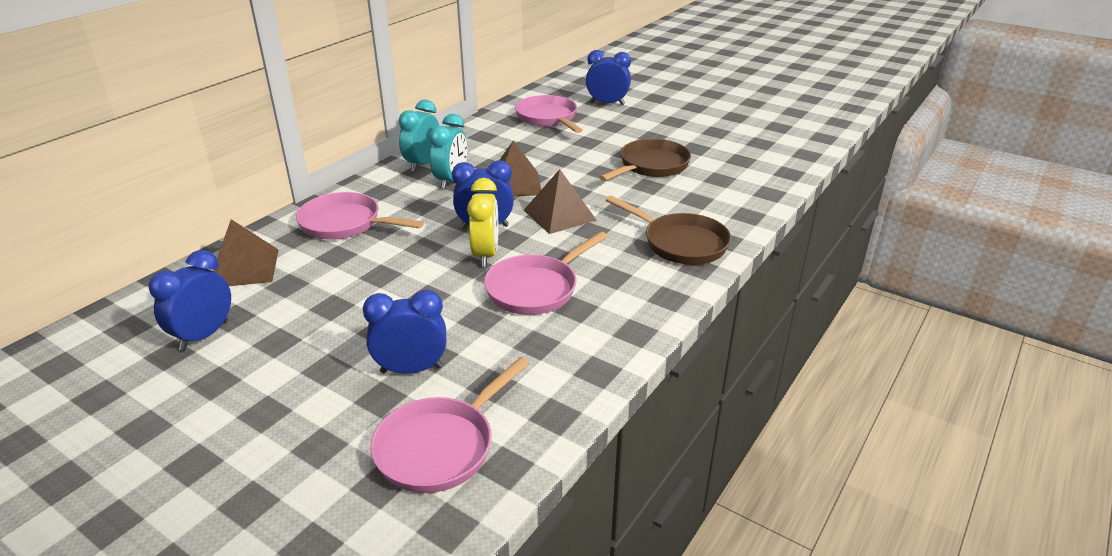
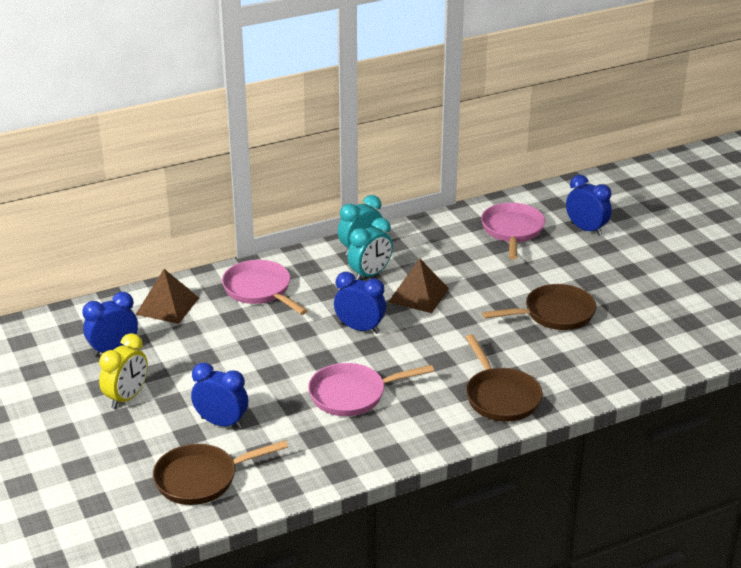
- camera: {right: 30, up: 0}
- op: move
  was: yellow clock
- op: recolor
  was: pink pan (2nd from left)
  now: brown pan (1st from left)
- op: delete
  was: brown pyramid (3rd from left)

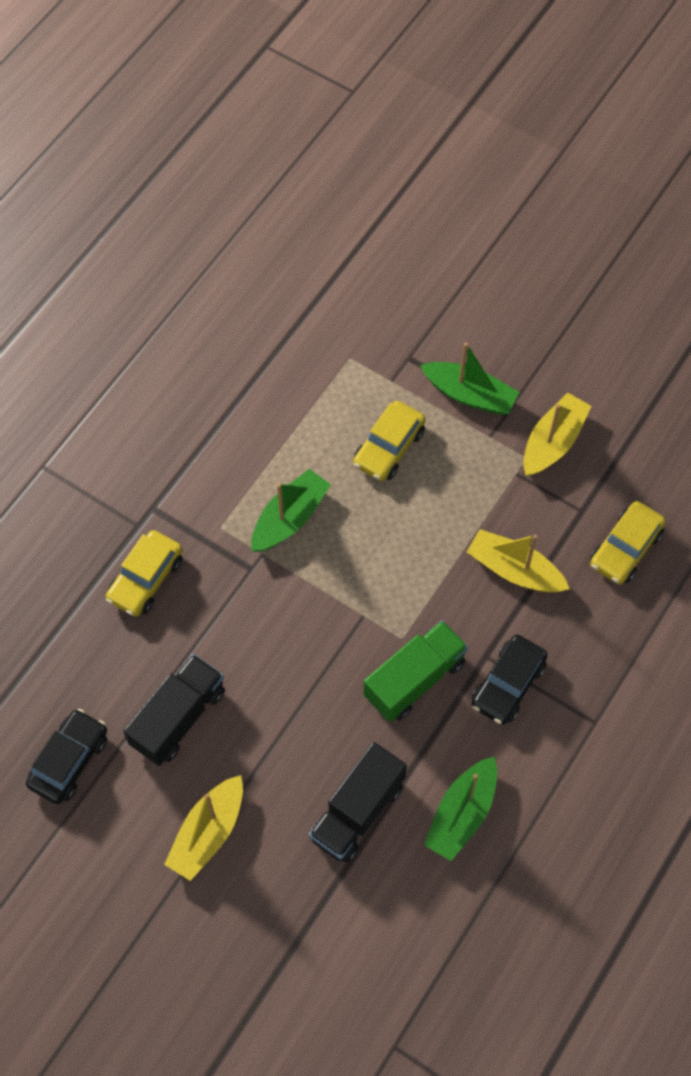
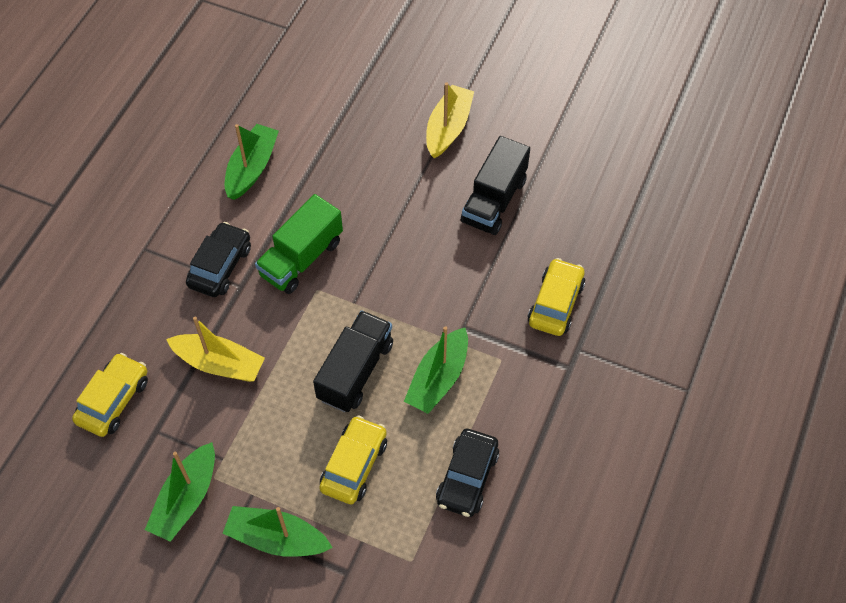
- camera: {right: 170, up: -5}
- op: recolor
  was: yellow boat (3rd from left)
  now: green boat (1st from left)
- op: move
  was: black truck (2nd from left in the first image)
  now: black truck (1st from left)
- op: move
  was: black car (1st from left in the first image)
  now: black car (2nd from left)

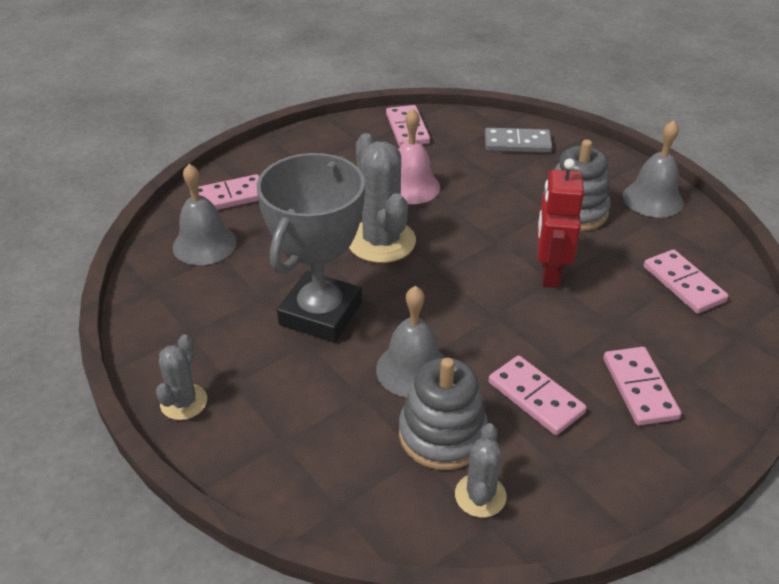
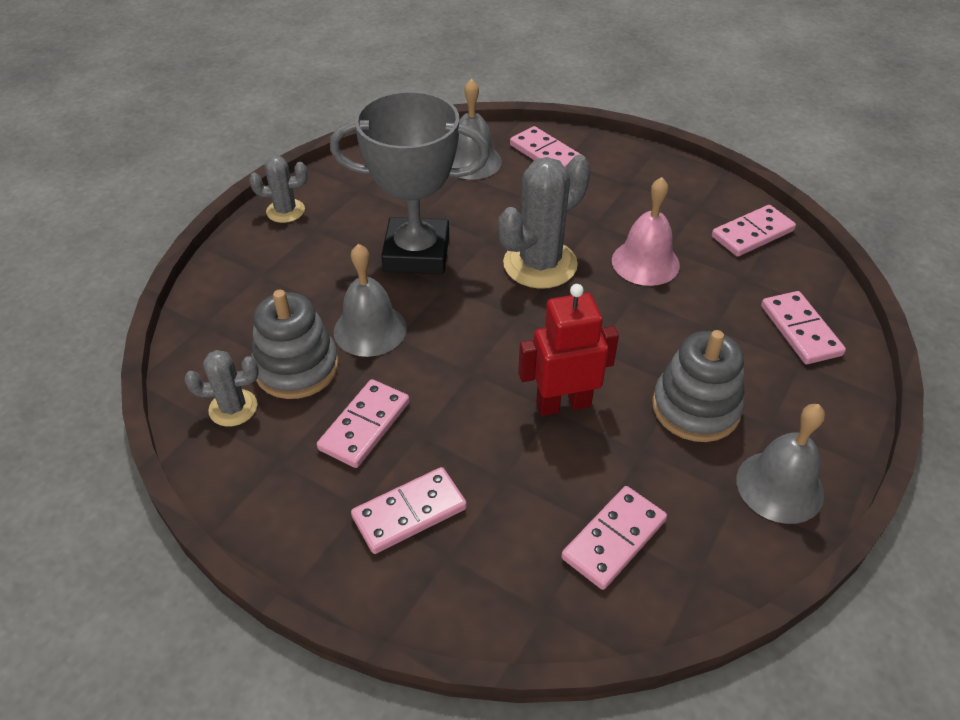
- camera: {right: 70, up: 5}
- op: recolor
  was: grey domino
  now: pink domino (6th from left)

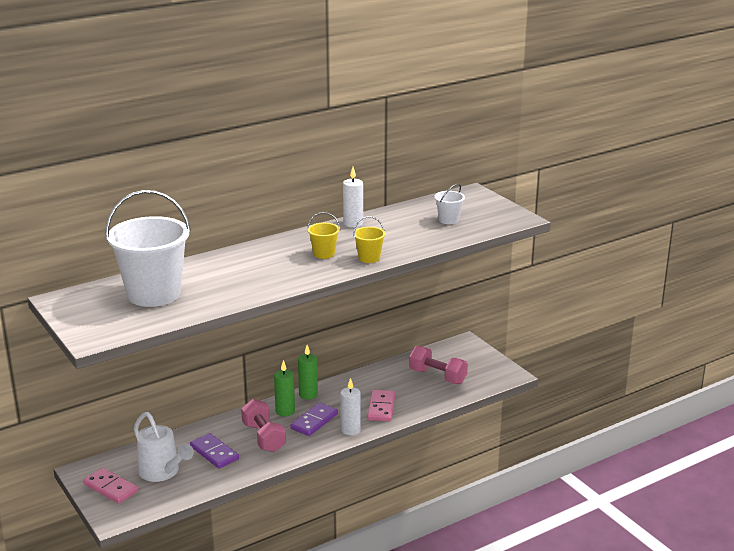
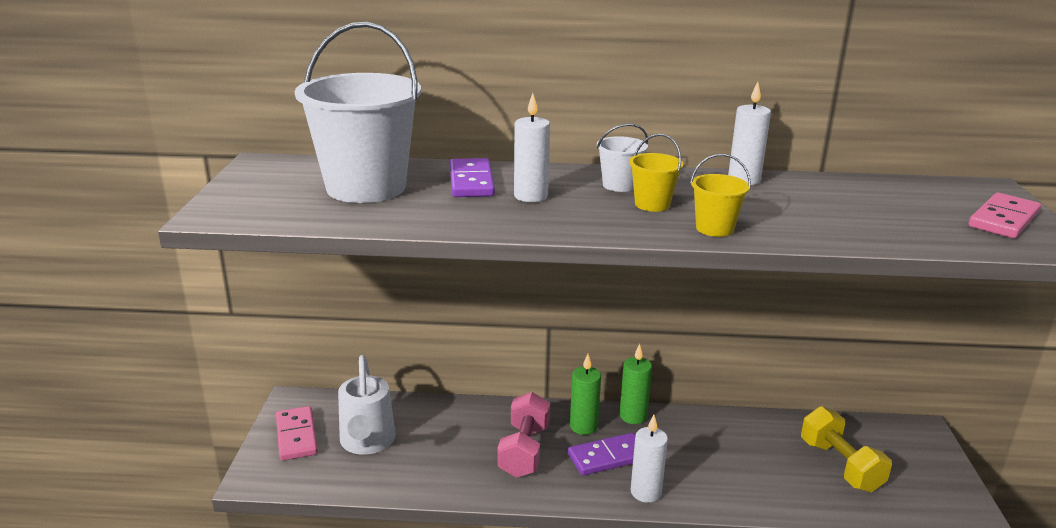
- camera: {right: 35, up: 0}
- op: move
  was: purple domino (1st from left)
- op: insert
  now: white candle (1st from left)
- op: move
  was: white bucket (2nd from left)
- op: recolor
  was: pink dumbbell (2nd from left)
  now: yellow dumbbell
- op: move
  was: pink domino (2nd from left)

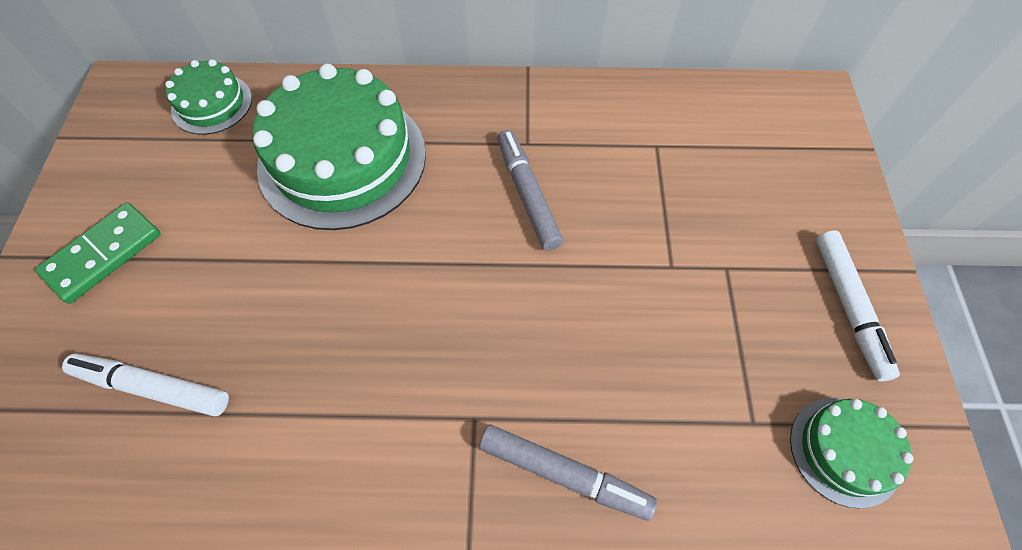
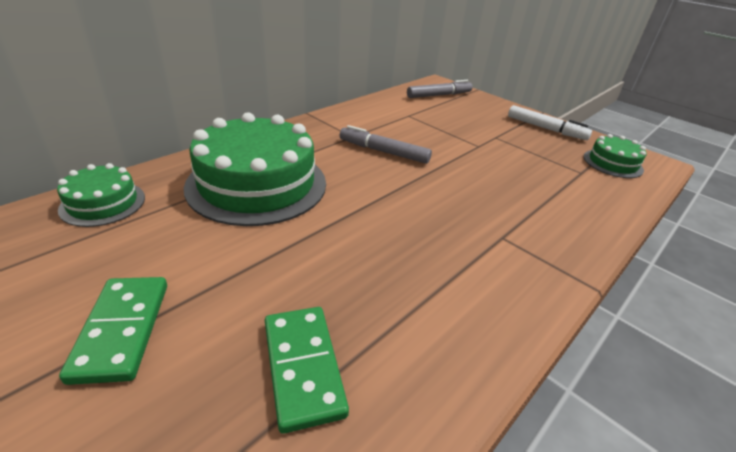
- camera: {right: -50, up: -25}
- op: replace
  was: white marker (1st from left)
  now: green domino (2nd from left)
- op: move
  was: grey marker (2nd from left)

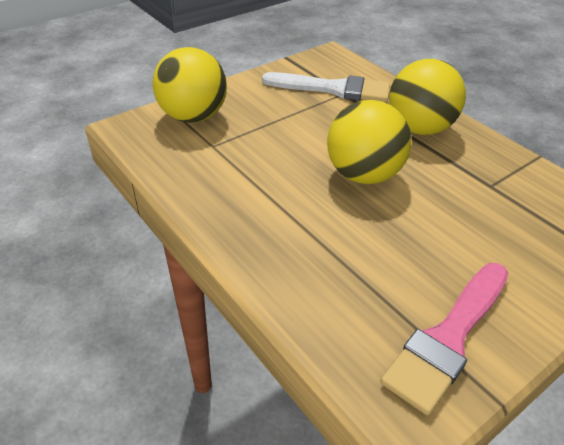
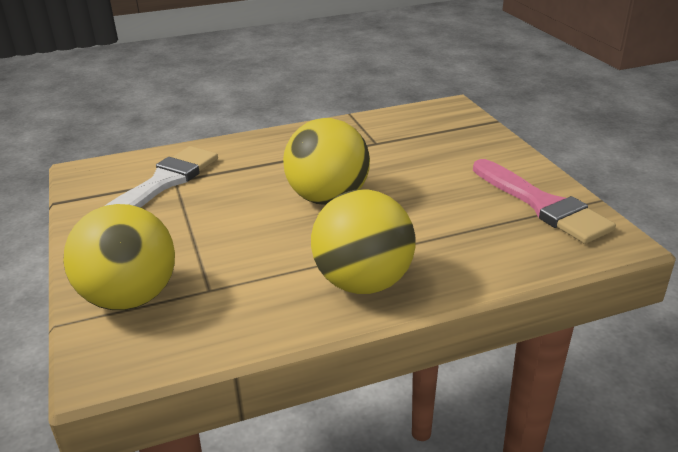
- camera: {right: -70, up: -10}
- op: move
  was: yellow ball (3rd from left)

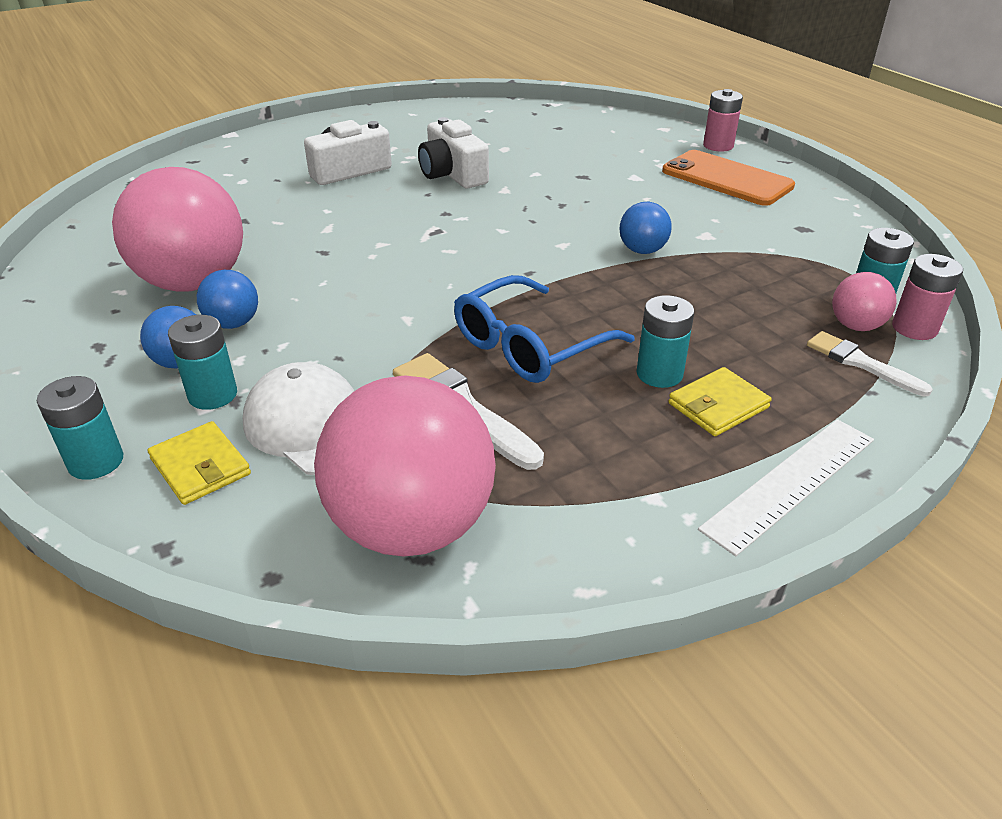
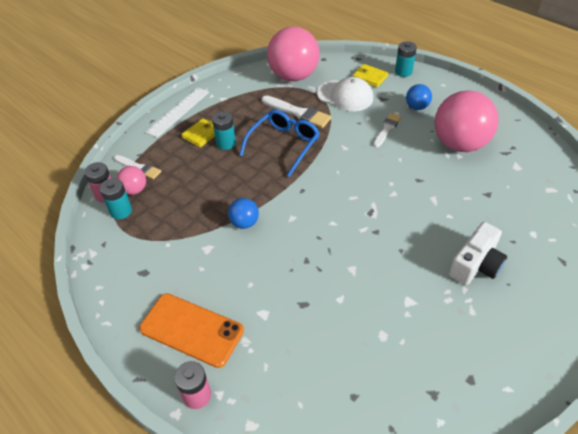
- camera: {right: 165, up: 10}
- op: insert
  now: white brush (3rd from left)
- op: delete
  was: turquoise battery (2nd from left)
- op: delete
  was: blue ball (2nd from left)
- op: delete
  was: white camera (2nd from left)

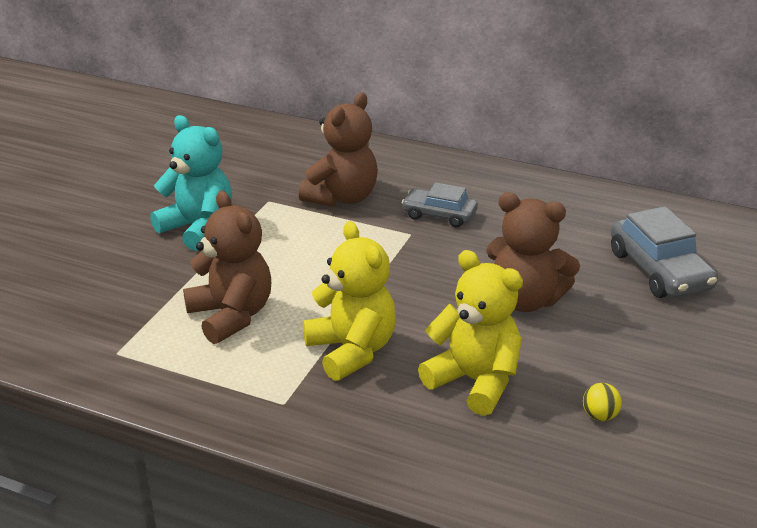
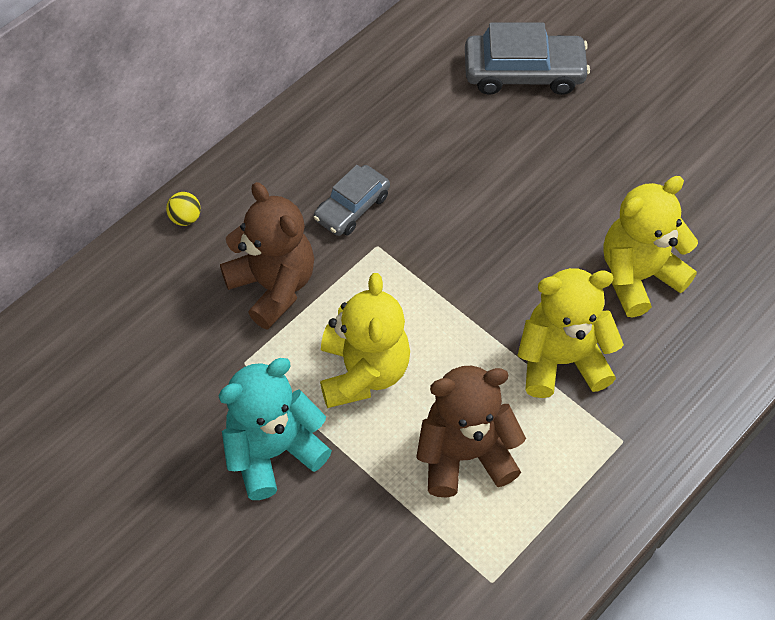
- camera: {right: -70, up: 25}
- op: move
  was: yellow ball
- op: insert
  now: yellow teddy bear (1st from left)
- op: delete
  was: brown teddy bear (3rd from left)

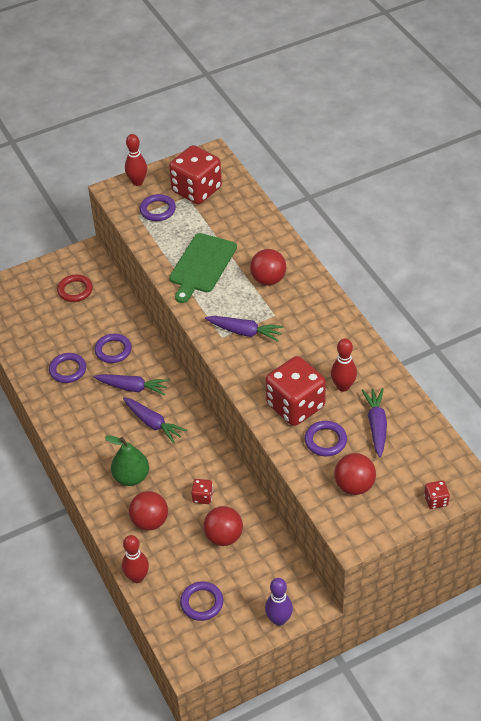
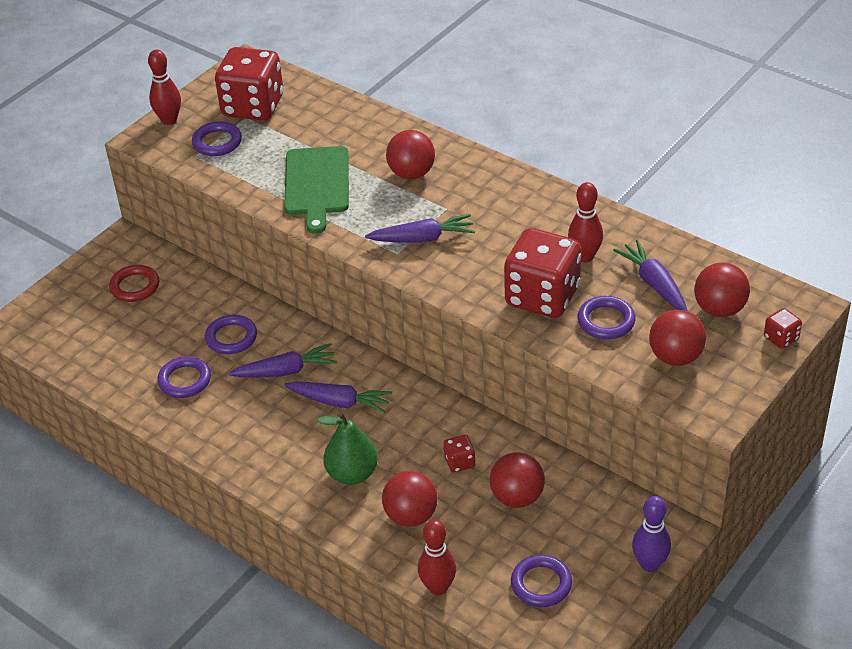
- camera: {right: -25, up: -5}
- op: insert
  now: red ball (5th from left)

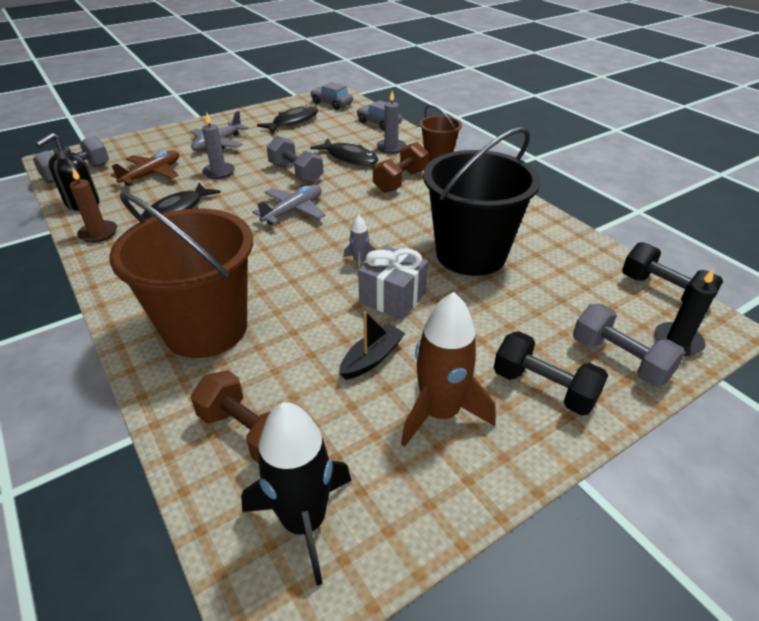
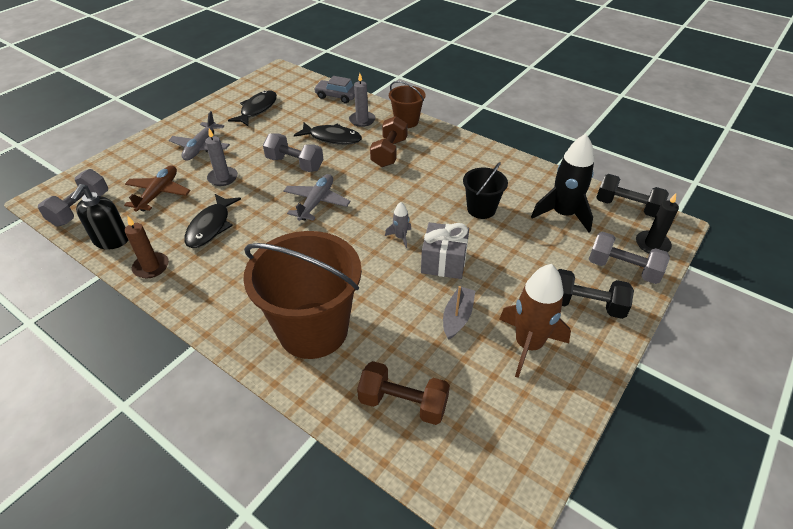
- camera: {right: -20, up: 5}
- op: recolor
  was: black boat
  now: grey boat
- op: resize
  was: black bucket
  ratio: 0.5
- op: move
  was: black rocket
- op: delete
  was: grey car (1st from left)

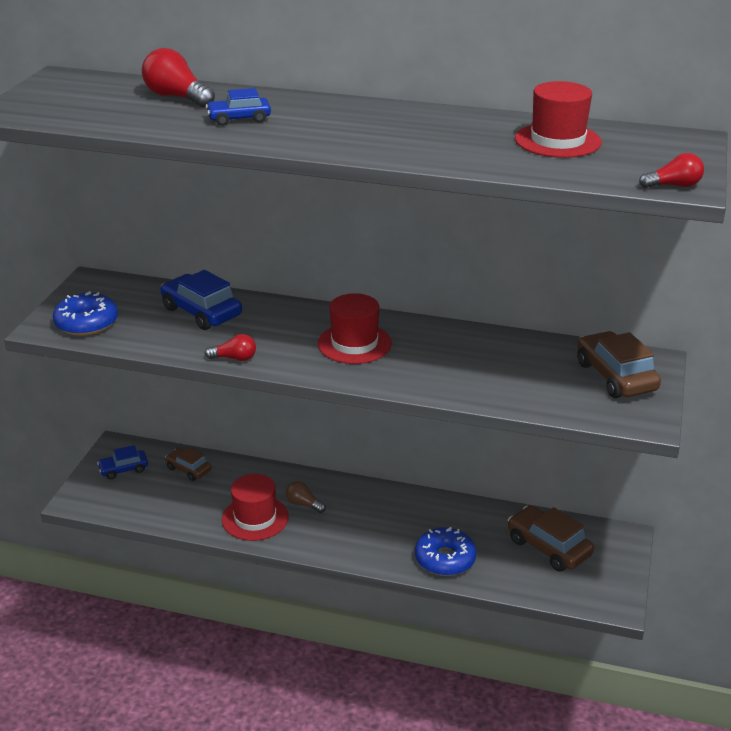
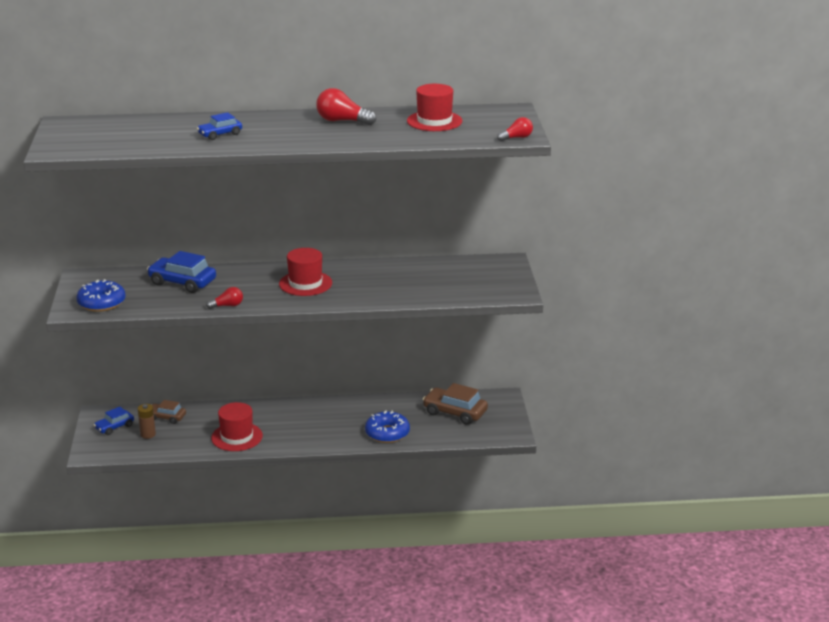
- camera: {right: -20, up: -5}
- op: insert
  now: brown battery
- op: move
  was: red light bulb (1st from left in the first image)
  now: red light bulb (2nd from left)
- op: delete
  was: brown light bulb
- op: delete
  was: brown car (3rd from left)

